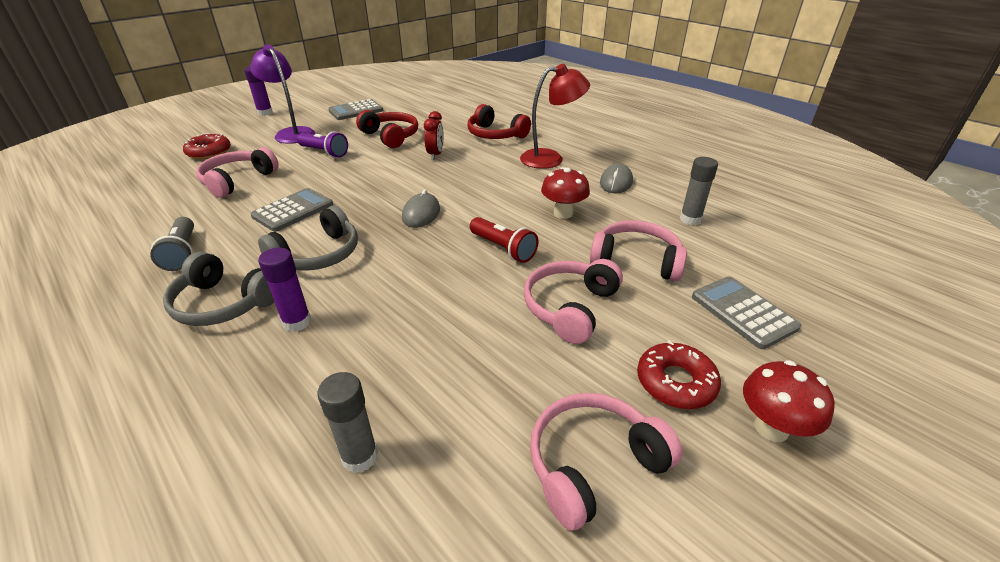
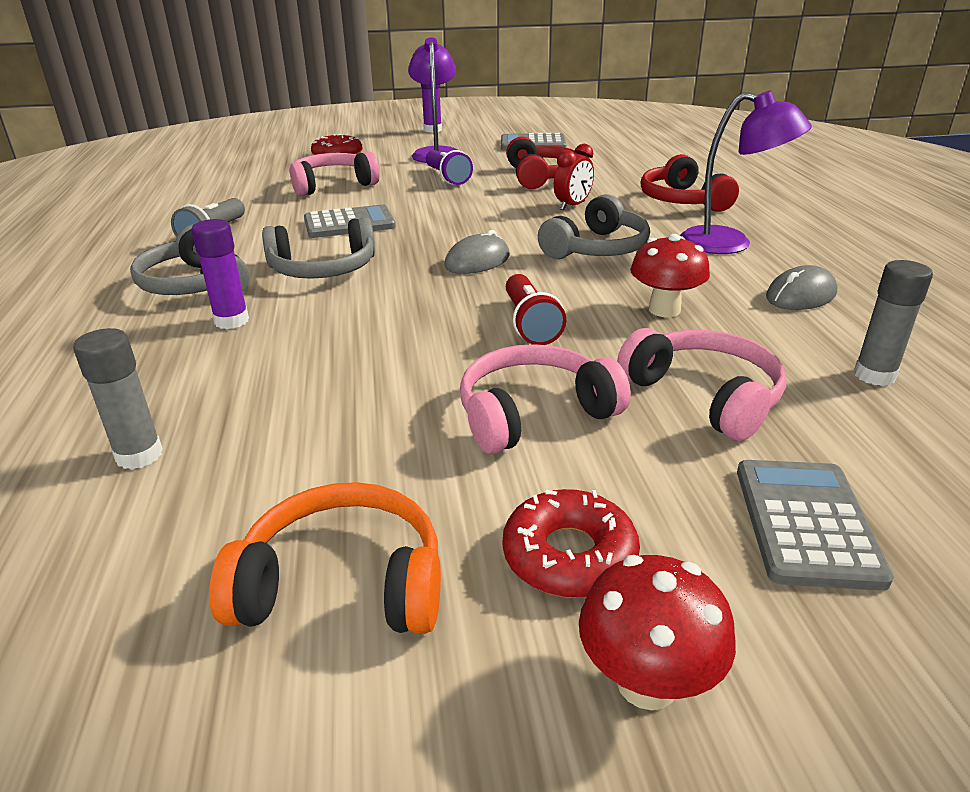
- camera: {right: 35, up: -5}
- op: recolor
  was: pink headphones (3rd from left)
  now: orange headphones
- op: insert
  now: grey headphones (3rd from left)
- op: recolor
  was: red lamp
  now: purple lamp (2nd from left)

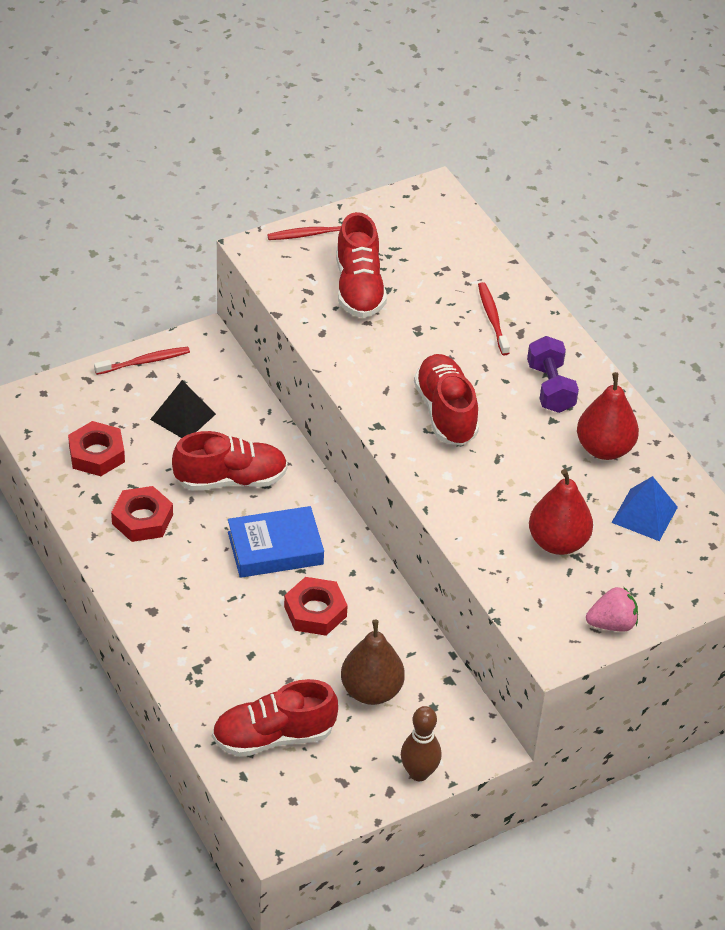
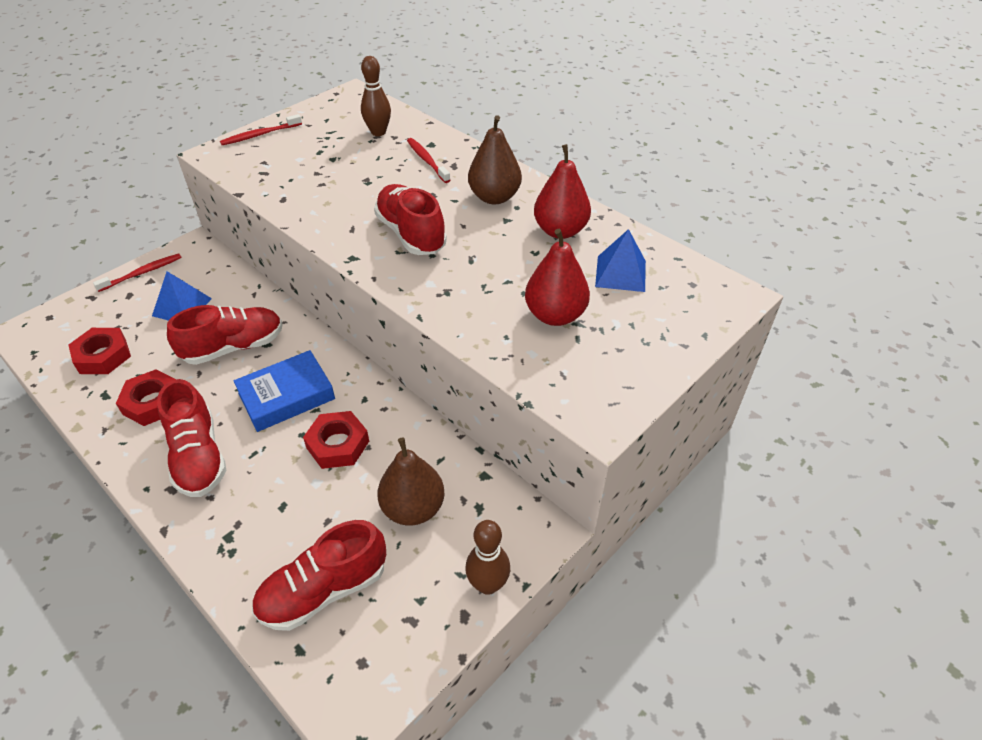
- camera: {right: -15, up: 0}
- op: recolor
  was: black pyramid
  now: blue pyramid (1st from left)
- op: move
  was: red shoe (3rd from left in the first image)
  now: red shoe (1st from left)
- op: insert
  now: brown bowling pin (1st from left)
- op: replace
  was: purple dumbbell
  now: brown pear (2nd from left)
- op: delete
  was: pink strawberry

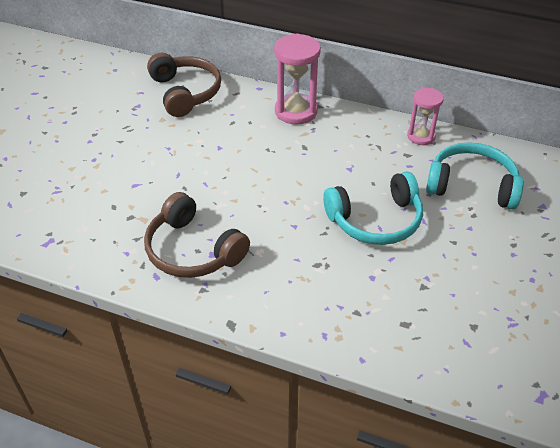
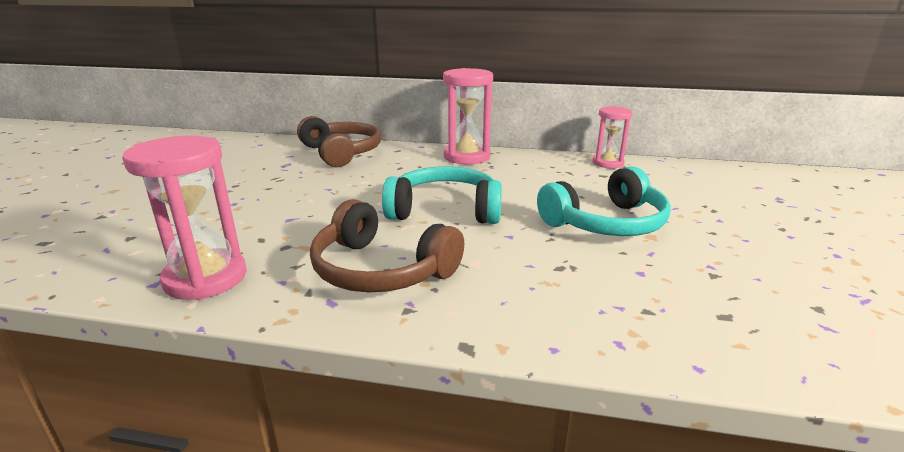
- camera: {right: -10, up: -20}
- op: insert
  now: pink hourglass (1st from left)
- op: move
  was: turquoise headphones (2nd from left in the first image)
  now: turquoise headphones (1st from left)

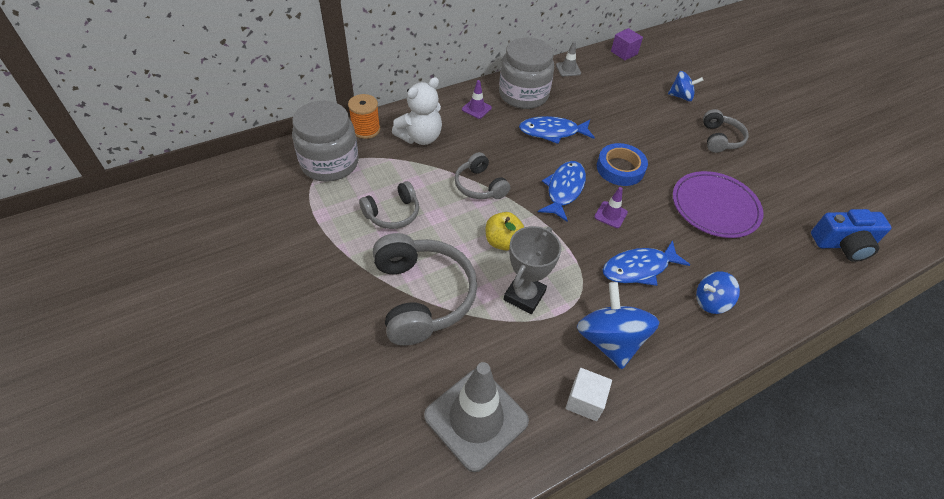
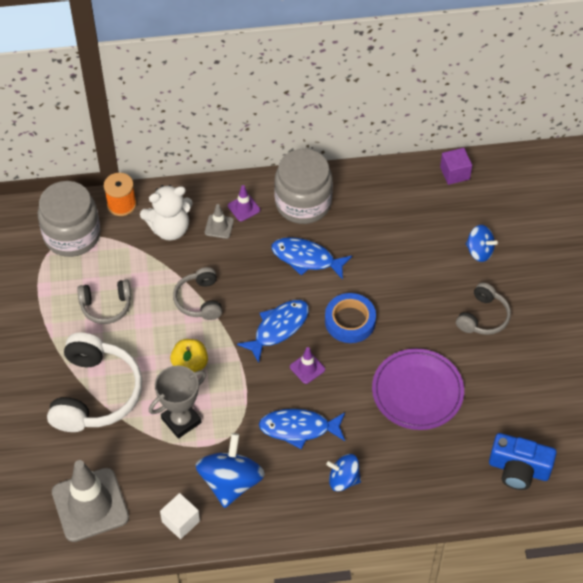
- camera: {right: 25, up: 5}
- op: recolor
  was: grey headphones (2nd from left)
  now: white headphones
- op: move
  was: grey traffic cone (2nd from left)

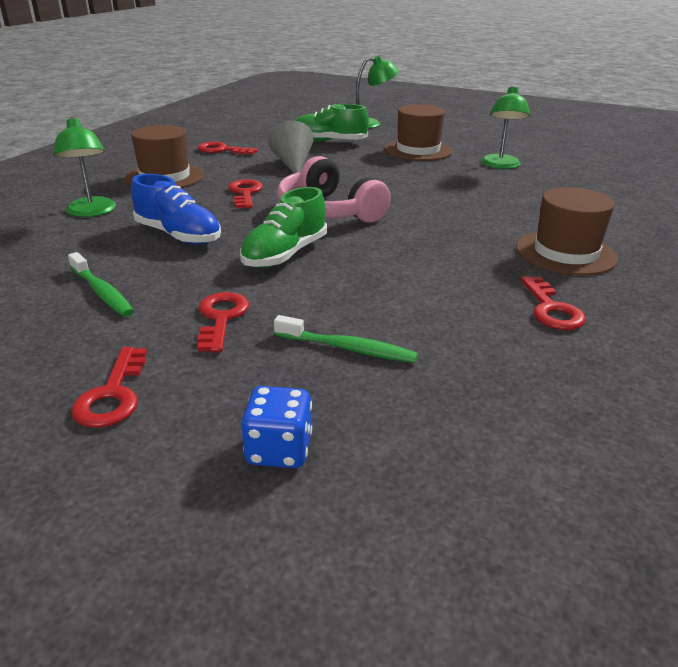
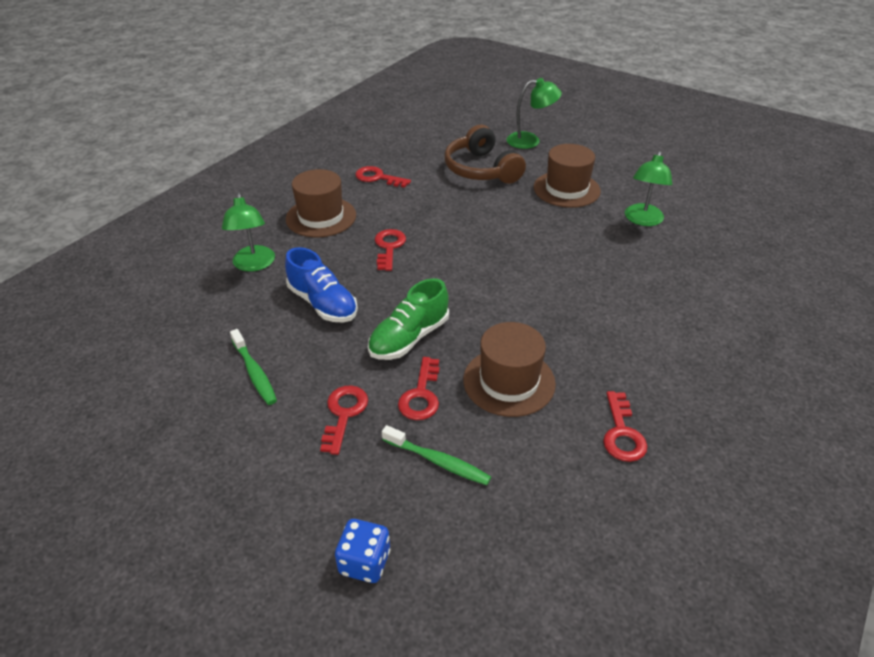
- camera: {right: 10, up: 10}
- op: move
  was: red key (1st from left in the first image)
  now: red key (4th from left)
- op: replace
  was: green shoe (2nd from left)
  now: brown headphones
- op: move
  was: brown hat (3rd from left in the first image)
  now: brown hat (2nd from left)
- op: delete
  was: grey cone
- op: delete
  was: pink headphones

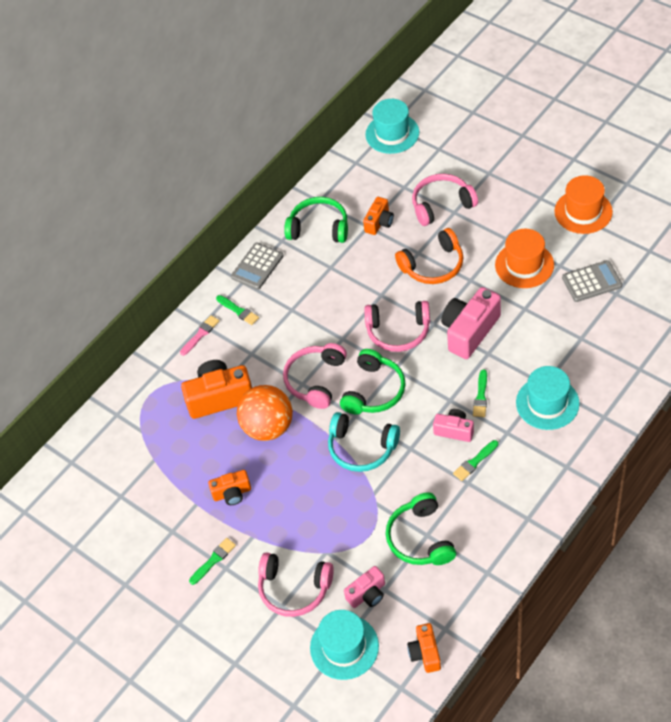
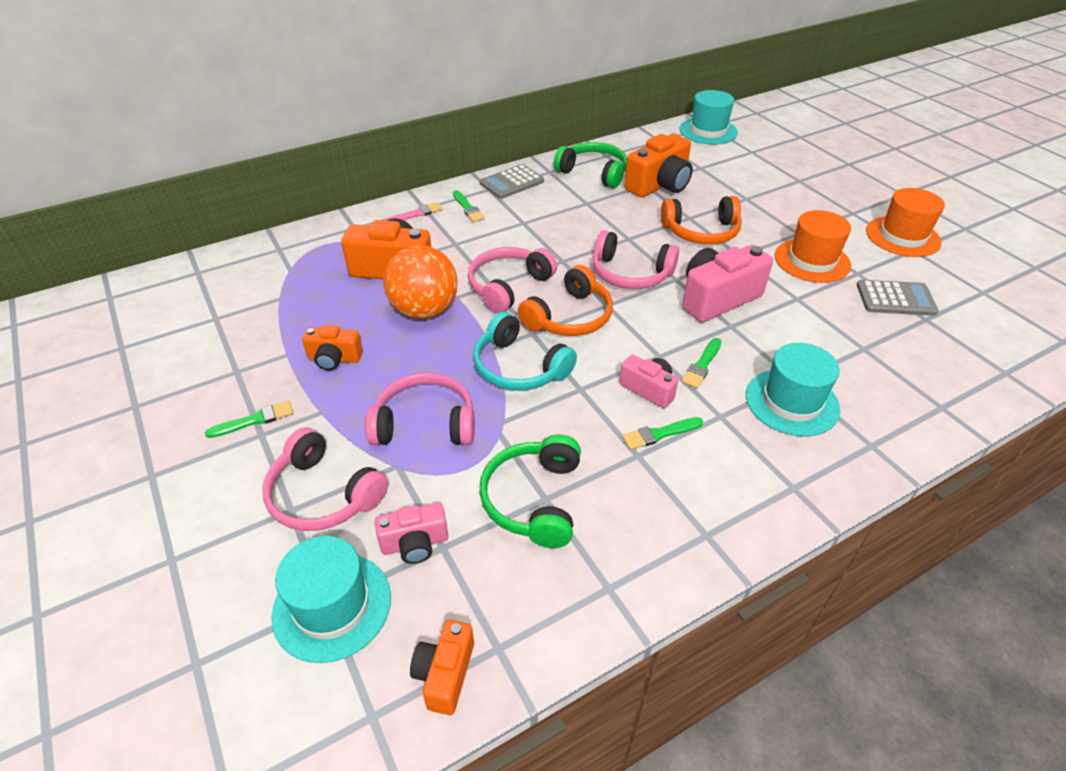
- camera: {right: 15, up: -10}
- op: move
  was: pink headphones (4th from left in the first image)
  now: pink headphones (2nd from left)
- op: recolor
  was: green headphones (2nd from left)
  now: orange headphones (1st from left)
- op: resize
  was: orange camera (3rd from left in the first image)
  ratio: 1.77

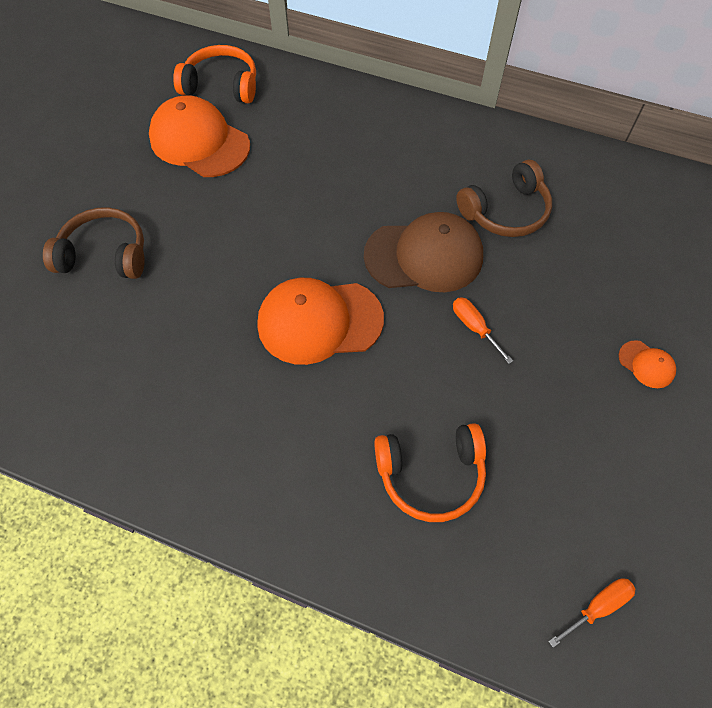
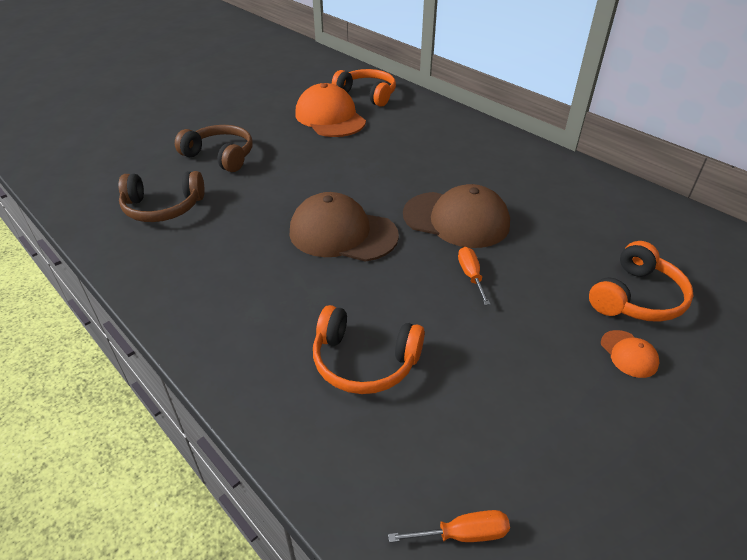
- camera: {right: 25, up: -20}
- op: move
  was: brown headphones (2nd from left in the first image)
  now: brown headphones (1st from left)
- op: recolor
  was: orange cap (2nd from left)
  now: brown cap (1st from left)
- op: insert
  now: orange headphones (3rd from left)

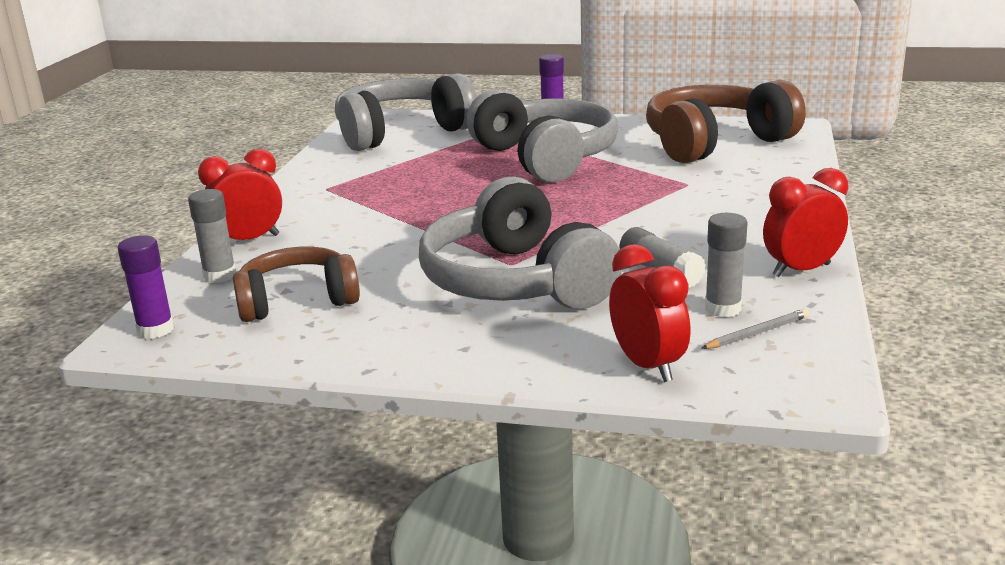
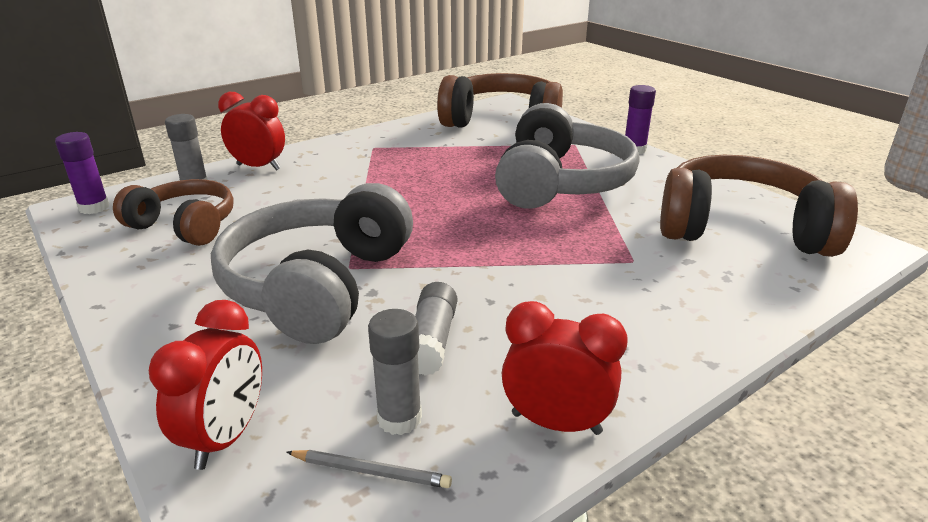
- camera: {right: 40, up: 5}
- op: recolor
  was: grey headphones (1st from left)
  now: brown headphones (2nd from left)

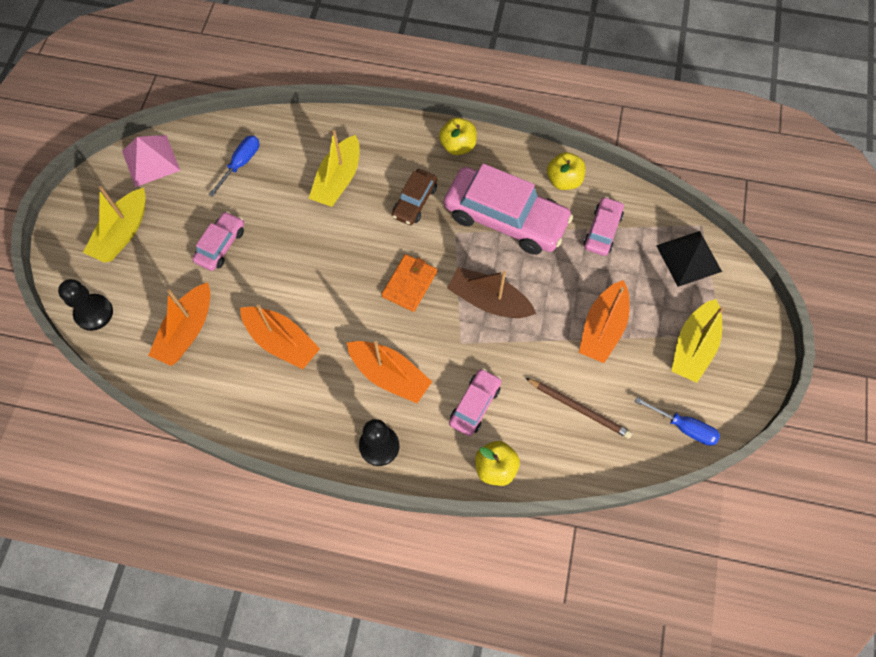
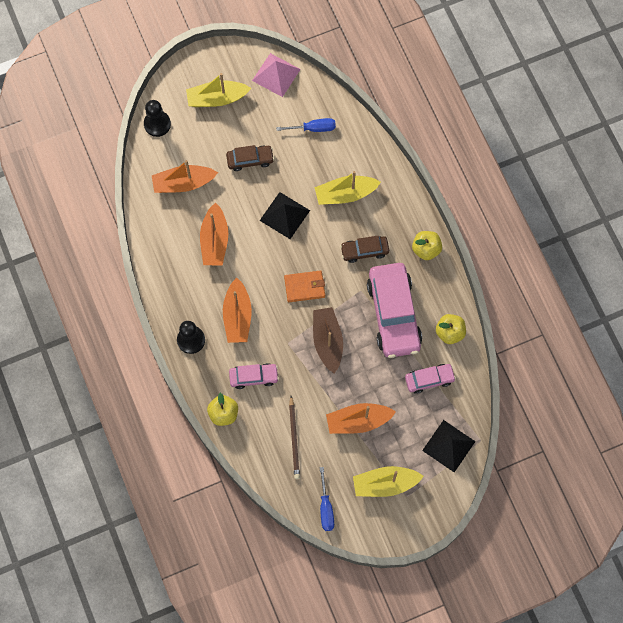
- camera: {right: 55, up: 5}
- op: recolor
  was: pink car (1st from left)
  now: brown car (1st from left)
- op: insert
  now: black pyramid (1st from left)

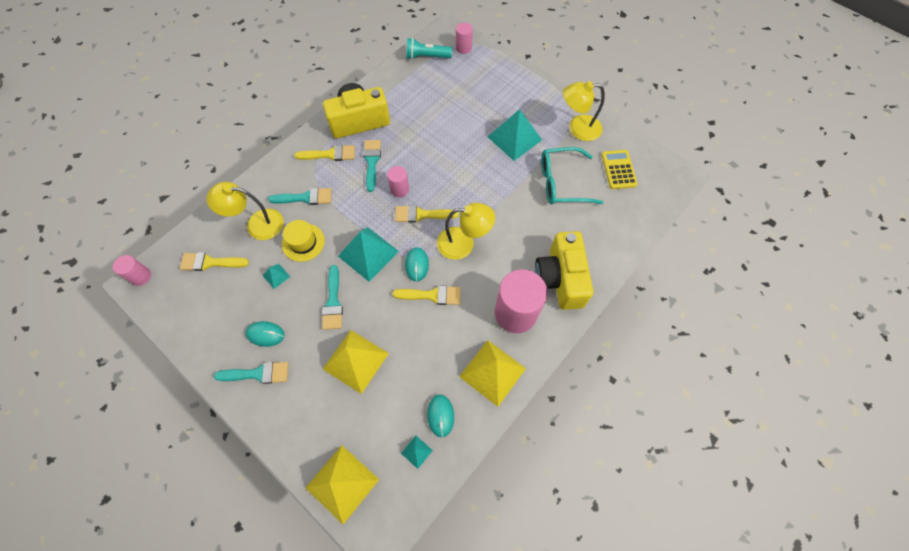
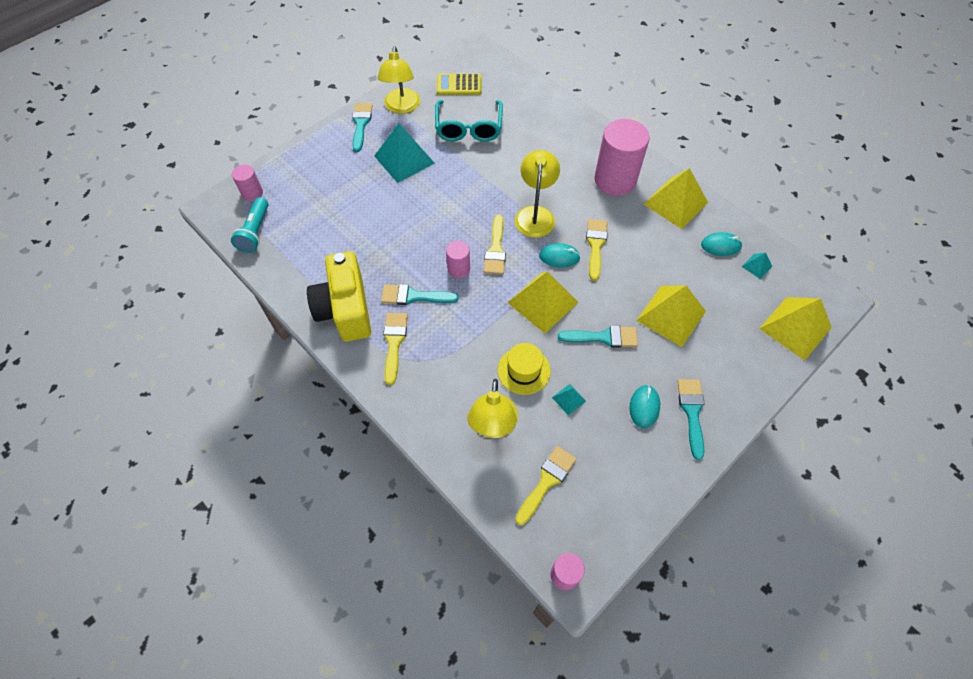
- camera: {right: -85, up: -5}
- op: move
  was: turquoise brush (2nd from left in the first image)
  now: turquoise brush (1st from left)
- op: recolor
  was: turquoise pyramid (2nd from left)
  now: yellow pyramid (1st from left)
- op: rotate
  was: yellow brush (1st from left in the first image)
  clockwise: -150
- op: delete
  was: yellow camera (2nd from left)

